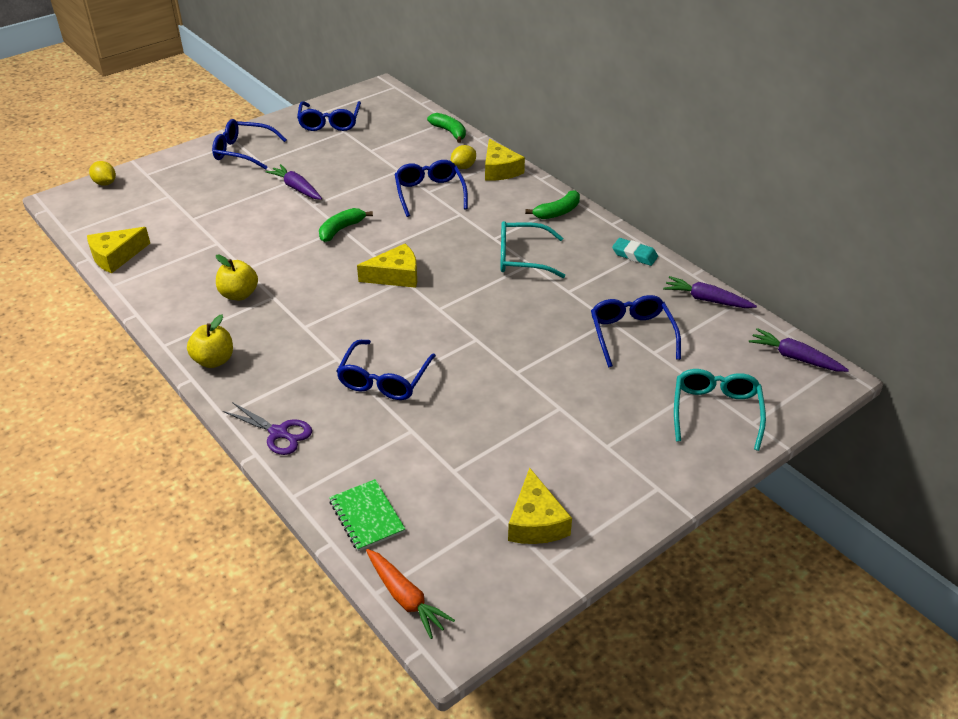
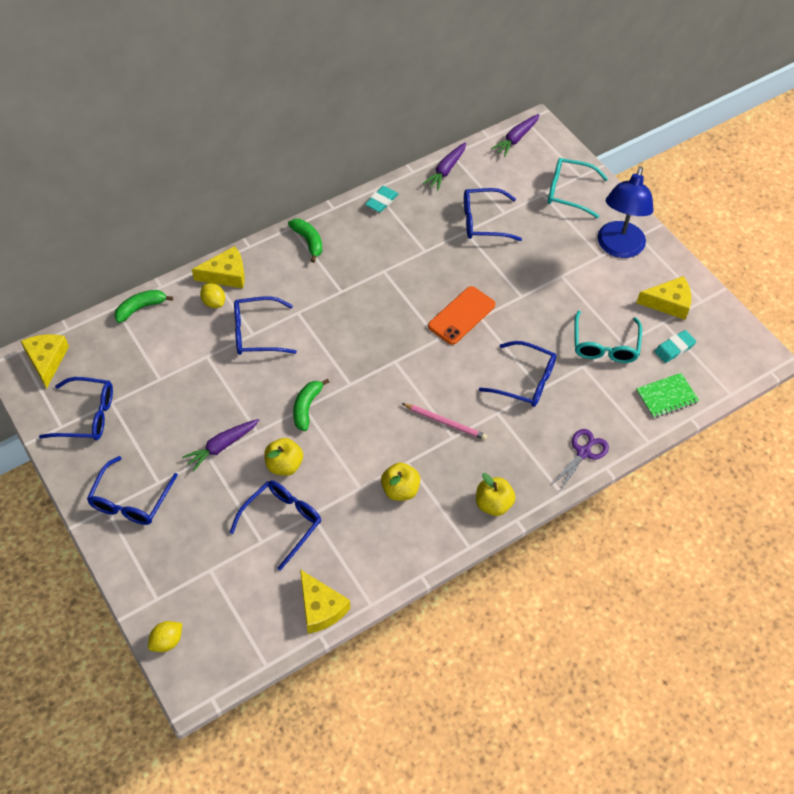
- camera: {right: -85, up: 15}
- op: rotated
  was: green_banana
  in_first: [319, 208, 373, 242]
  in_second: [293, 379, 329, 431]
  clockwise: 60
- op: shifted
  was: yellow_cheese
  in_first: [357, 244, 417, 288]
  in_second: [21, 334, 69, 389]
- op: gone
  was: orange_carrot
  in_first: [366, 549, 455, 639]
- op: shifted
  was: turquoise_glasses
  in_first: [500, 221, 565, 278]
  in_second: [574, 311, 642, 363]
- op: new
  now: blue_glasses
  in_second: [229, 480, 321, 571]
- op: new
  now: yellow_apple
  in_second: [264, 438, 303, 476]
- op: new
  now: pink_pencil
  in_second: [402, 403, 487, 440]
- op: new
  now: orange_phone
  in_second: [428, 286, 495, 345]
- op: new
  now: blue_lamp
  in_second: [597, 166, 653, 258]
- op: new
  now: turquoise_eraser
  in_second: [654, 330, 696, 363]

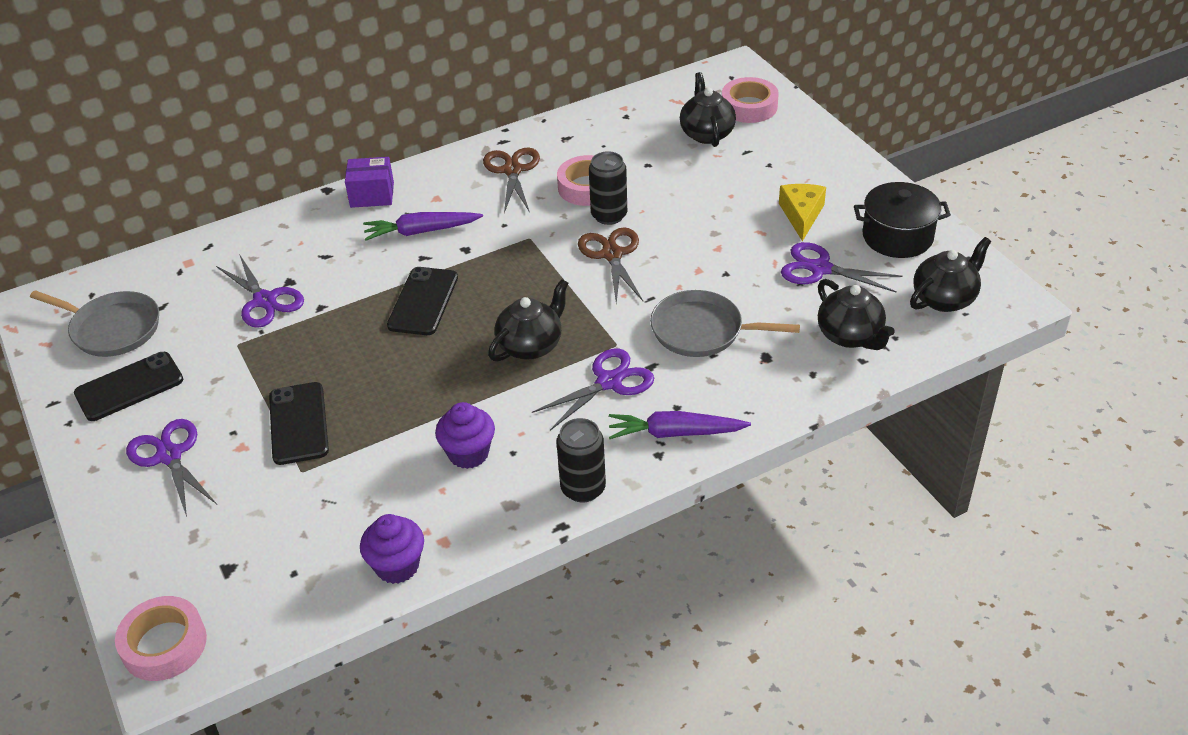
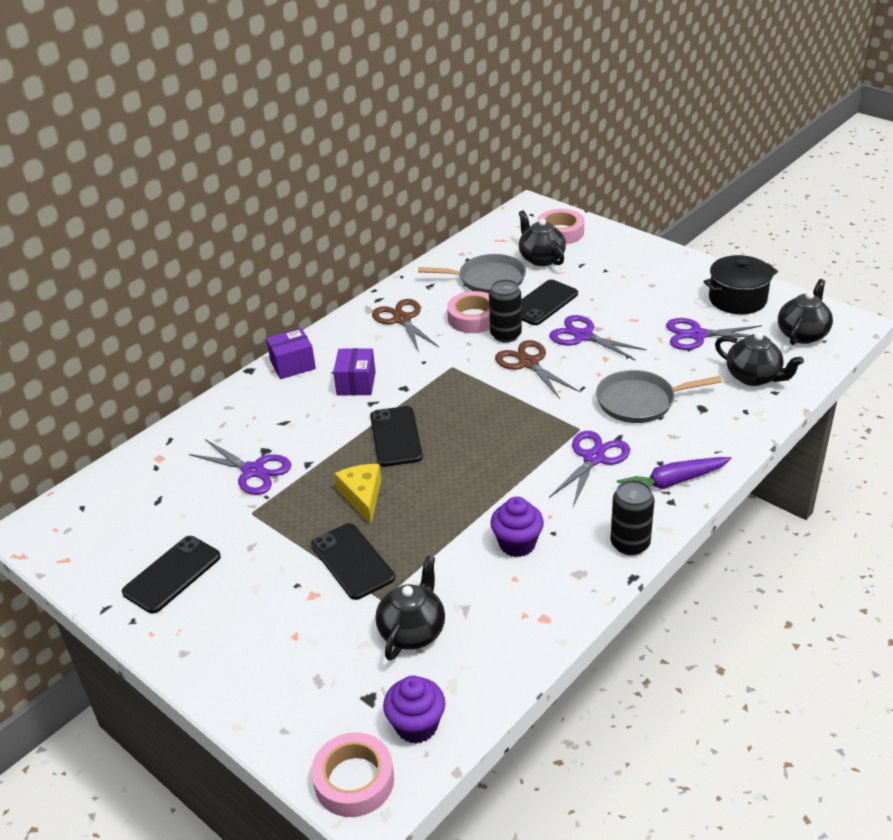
- camera: {right: -20, up: -5}
- op: shifted
  was: grey_pan
  in_first: [30, 290, 159, 357]
  in_second: [418, 254, 526, 294]
- op: shifted
  was: purple_scissors
  in_first: [126, 419, 217, 517]
  in_second: [549, 315, 647, 361]
- op: shifted
  was: purple_cupcake
  in_first: [360, 514, 424, 584]
  in_second: [383, 676, 445, 744]
- op: swapped
  was: purple_carrot
  now: purple_box
  in_first: [363, 212, 483, 241]
  in_second: [333, 348, 376, 395]
- op: shifted
  was: black_teapot
  in_first: [488, 279, 569, 362]
  in_second: [375, 556, 445, 661]
- op: shifted
  was: yellow_cheese
  in_first: [779, 184, 826, 241]
  in_second: [334, 464, 381, 524]
- op: new
  now: black_phone
  in_second: [521, 280, 578, 325]

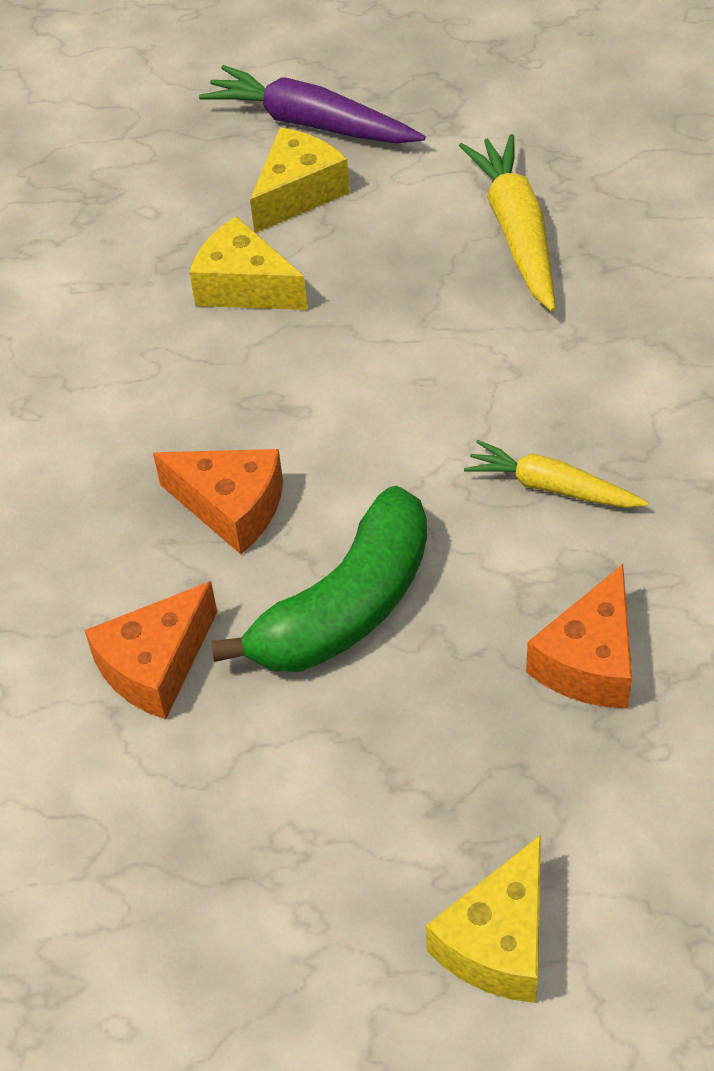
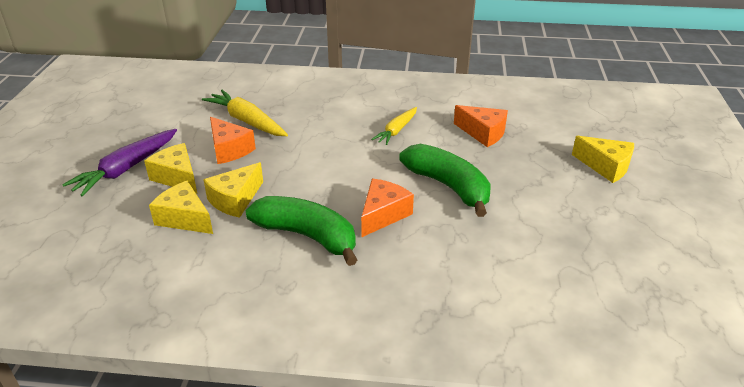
- camera: {right: -85, up: -15}
- op: shifted
  was: orange_cheese
  in_first: [84, 581, 217, 720]
  in_second: [210, 117, 256, 164]
- op: rotated
  was: yellow_carrot
  in_first: [459, 134, 555, 312]
  in_second: [202, 90, 288, 136]
  clockwise: 45
- op: new
  now: yellow_cheese
  in_second: [149, 181, 213, 234]
- op: new
  now: green_banana
  in_second: [245, 196, 357, 266]

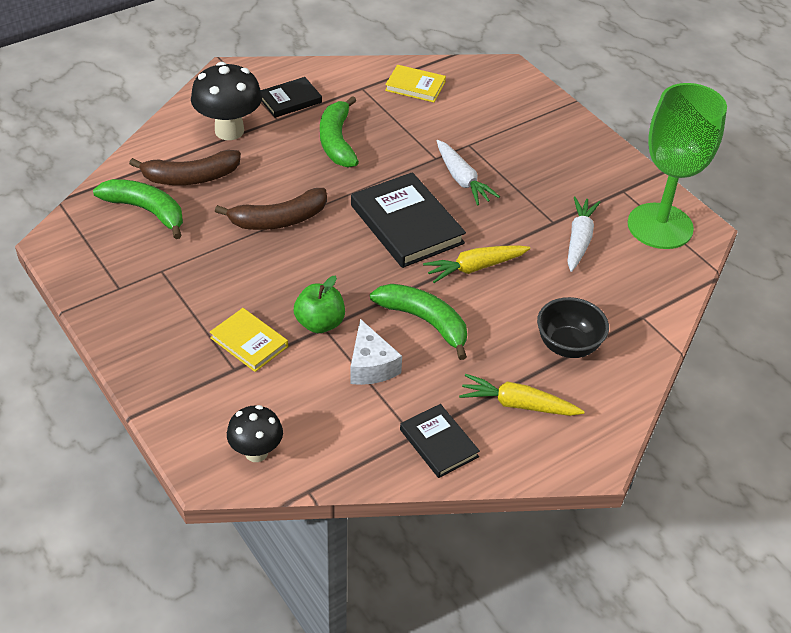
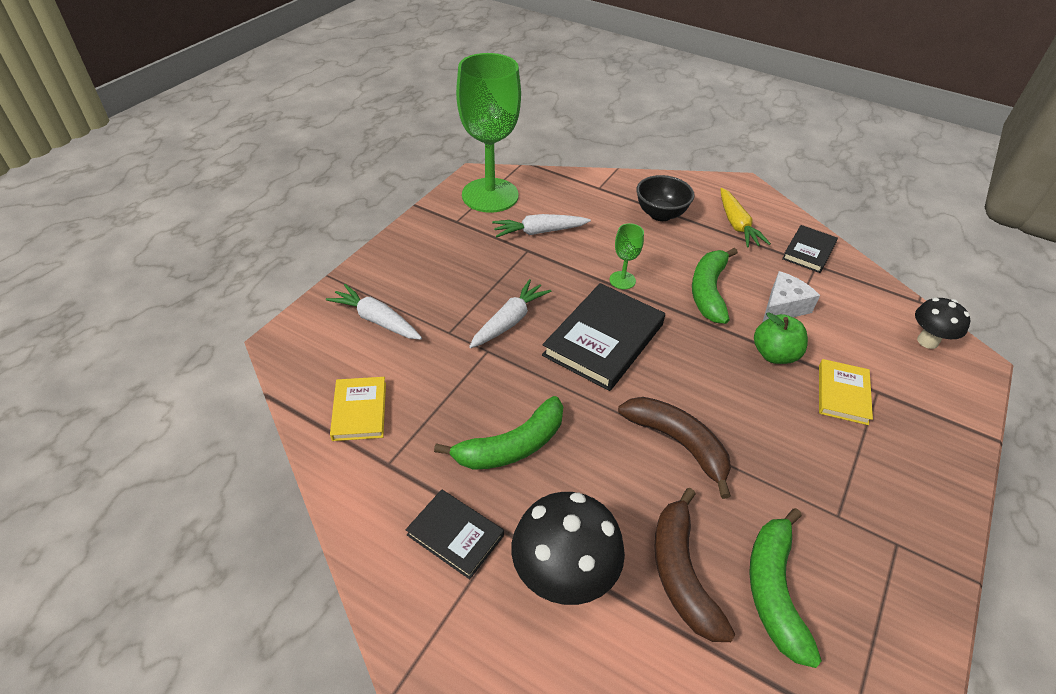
- camera: {right: -115, up: 0}
- op: rotated
  was: brown_banana
  in_first: [129, 150, 241, 185]
  in_second: [654, 488, 735, 642]
  clockwise: -150
- op: swapped
  was: yellow_carrot
  now: green_goblet
  in_first: [423, 245, 531, 283]
  in_second: [610, 223, 644, 289]
- op: new
  now: white_carrot
  in_second: [326, 284, 422, 340]

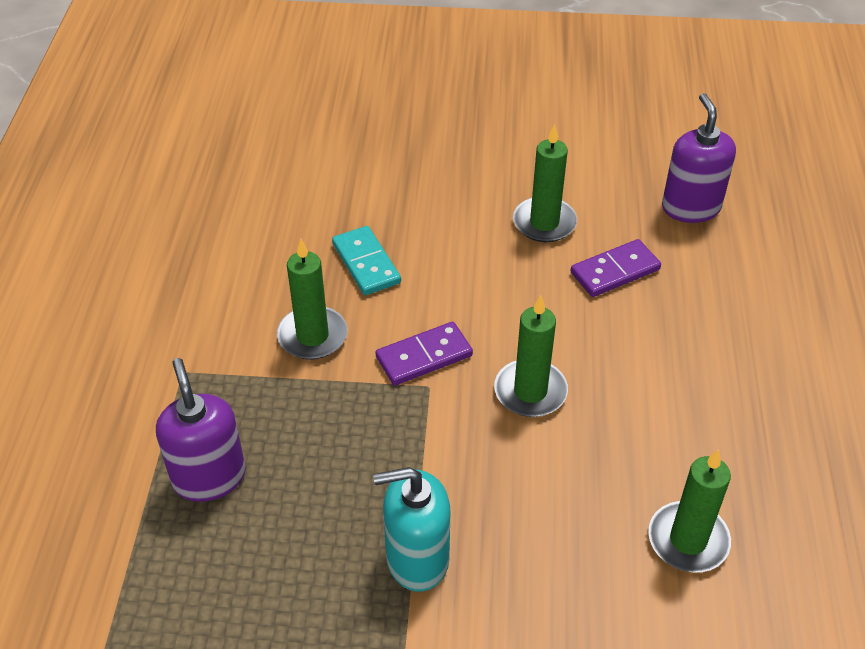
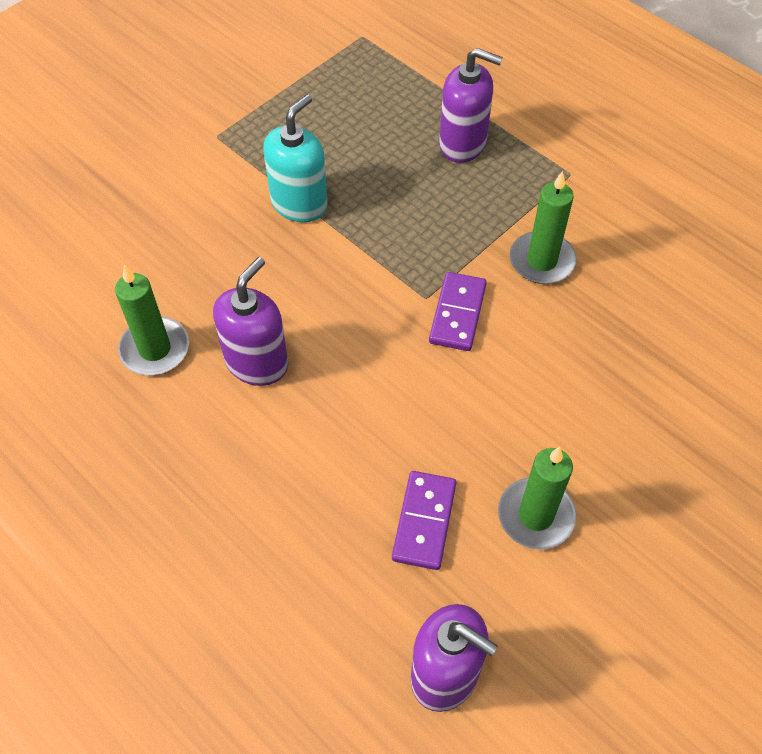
- camera: {right: 130, up: 10}
- op: gone
  was: turquoise_domino
  in_first: [332, 226, 401, 295]
- op: gone
  was: green_candle
  in_first: [494, 295, 568, 417]
- op: new
  now: purple_soap_dispenser
  in_second: [213, 257, 288, 386]

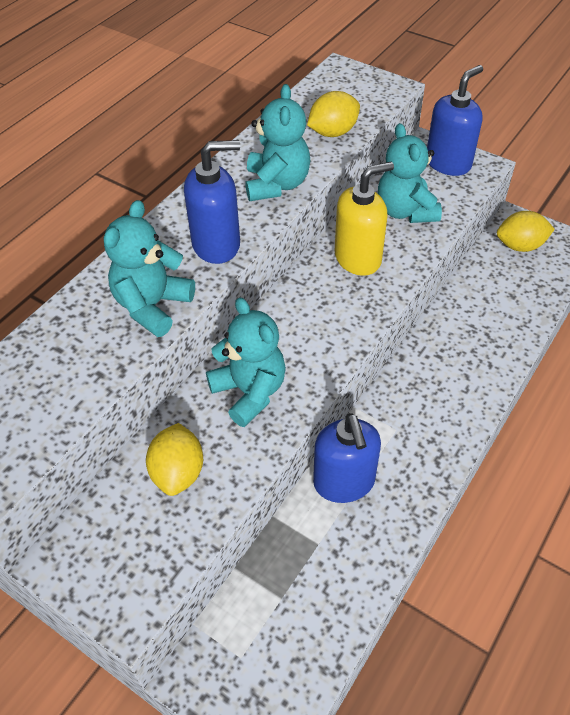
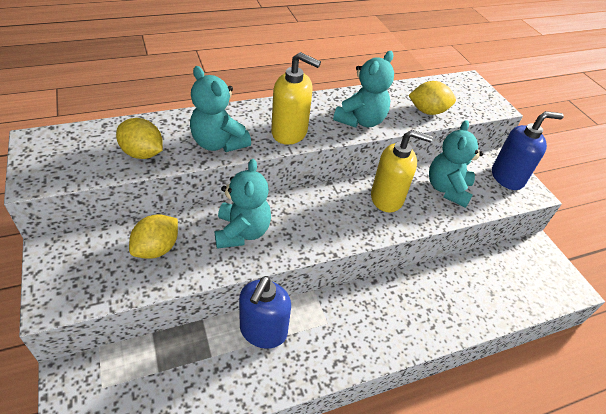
- camera: {right: 30, up: -5}
- op: rotated
  was: turquoise_teddy_bear
  in_first: [103, 200, 195, 337]
  in_second: [190, 66, 251, 152]
  clockwise: -105
- op: repainted
  was: blue_soap_dispenser
  now: yellow_soap_dispenser
  in_first: [184, 140, 240, 264]
  in_second: [271, 52, 321, 145]
- op: shifted
  was: yellow_lemon
  in_first: [497, 211, 555, 252]
  in_second: [116, 118, 163, 159]

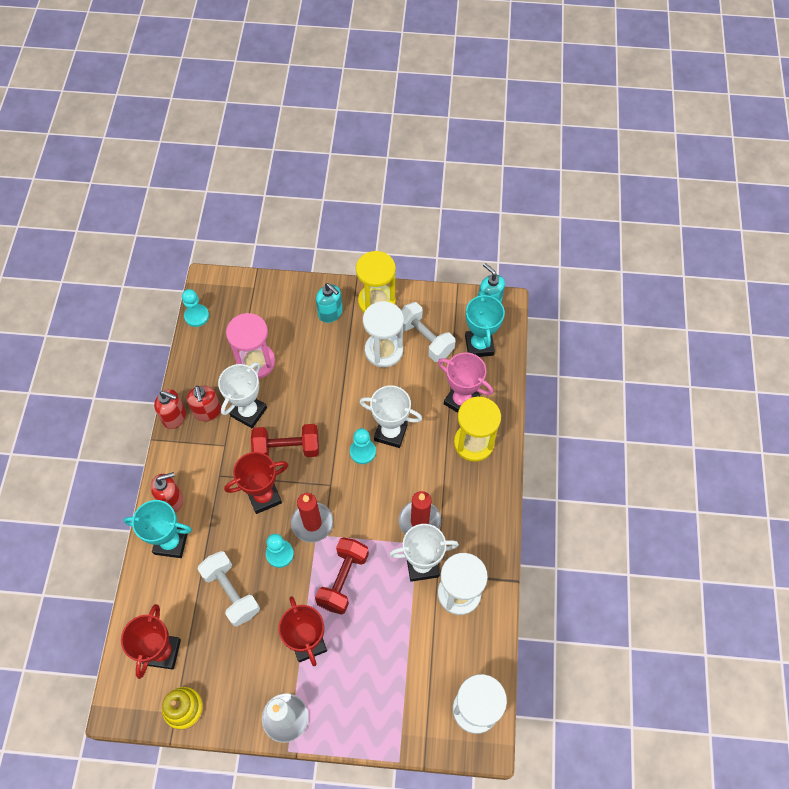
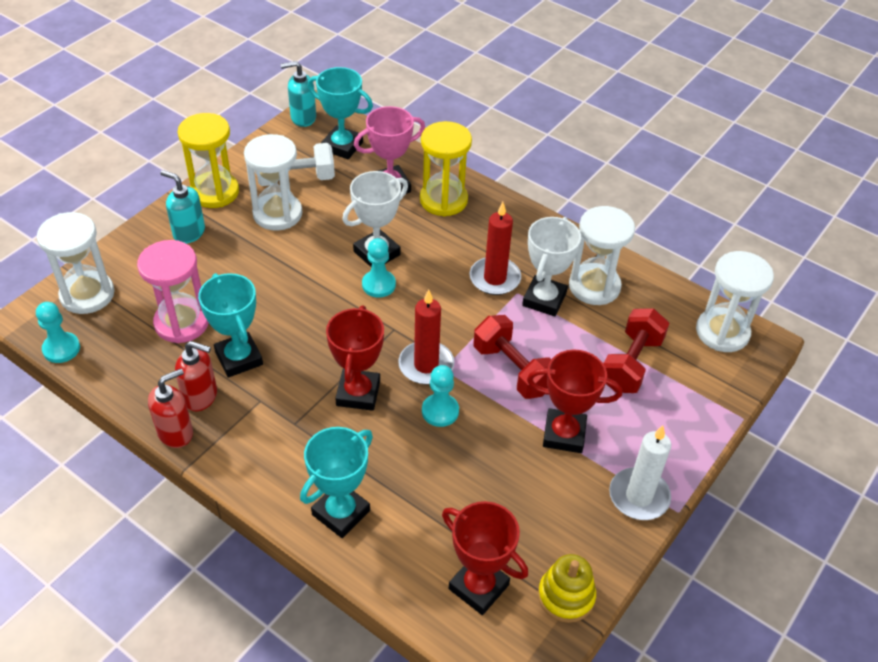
- camera: {right: -60, up: -15}
- op: gone
  was: red_soap_dispenser
  in_first: [151, 472, 183, 512]
- op: gone
  was: white_dumbbell
  in_first: [198, 551, 260, 627]
- op: repainted
  was: white_trophy
  now: turquoise_trophy
  in_first: [218, 362, 267, 428]
  in_second: [198, 273, 263, 377]
- op: shifted
  was: red_dumbbell
  in_first: [251, 424, 319, 457]
  in_second: [603, 308, 669, 393]
- op: rotated
  was: turquoise_soap_dispenser
  in_first: [316, 283, 343, 323]
  in_second: [161, 170, 205, 244]
  clockwise: -135
- op: new
  now: white_hourglass
  in_second: [37, 212, 115, 314]

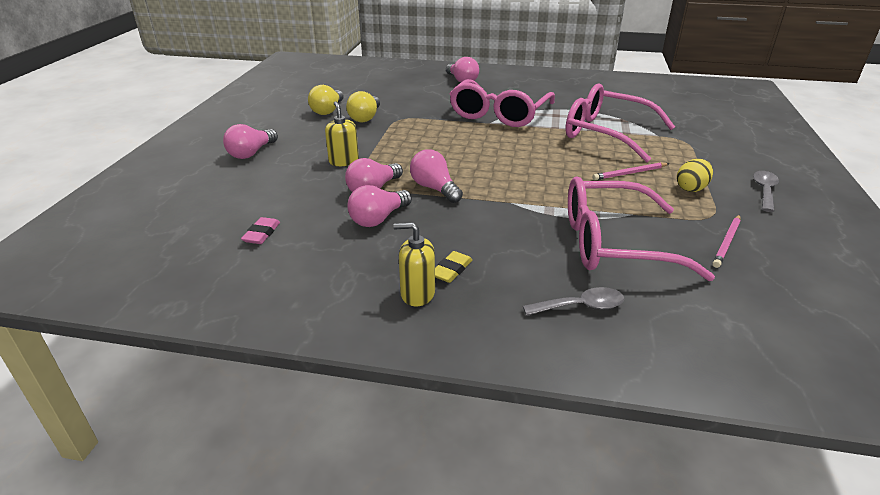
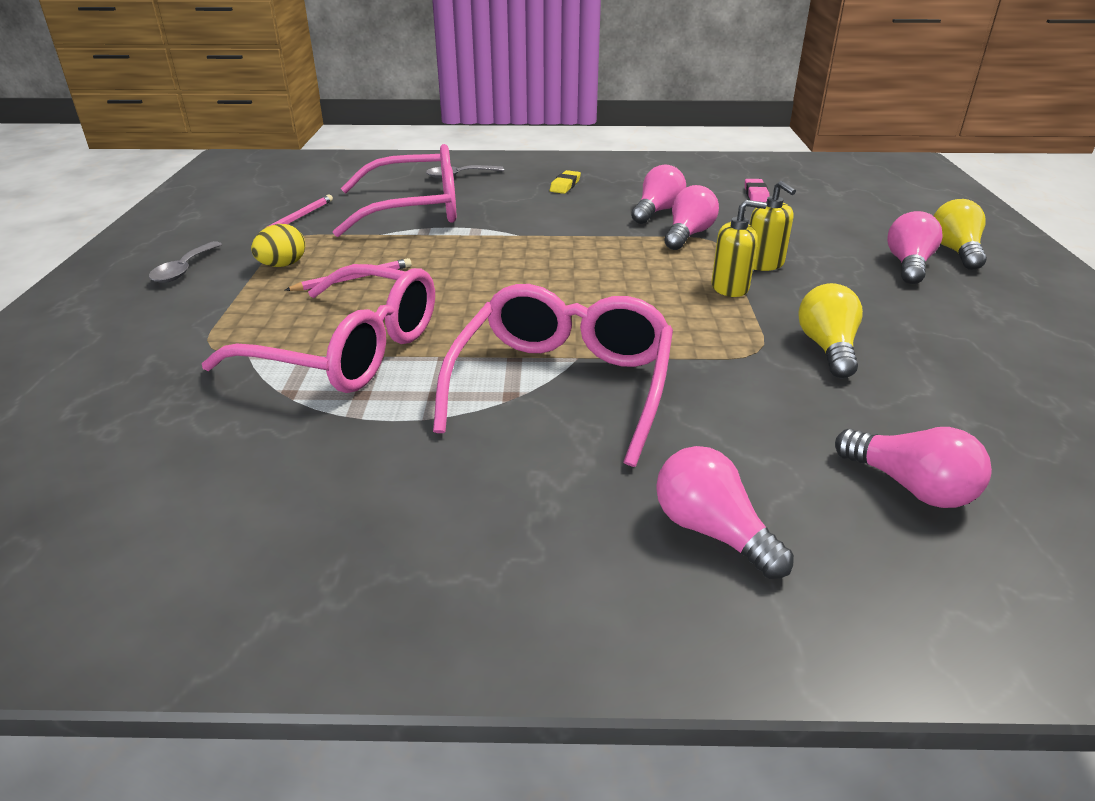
- camera: {right: 170, up: 0}
- op: shifted
  was: yellow_light_bulb
  in_first: [308, 85, 344, 115]
  in_second: [934, 199, 987, 270]
- op: shifted
  was: yellow_soap_dispenser
  in_first: [393, 222, 435, 306]
  in_second: [711, 200, 767, 297]
- op: shifted
  was: pink_light_bulb
  in_first: [410, 149, 463, 203]
  in_second: [835, 427, 992, 508]

